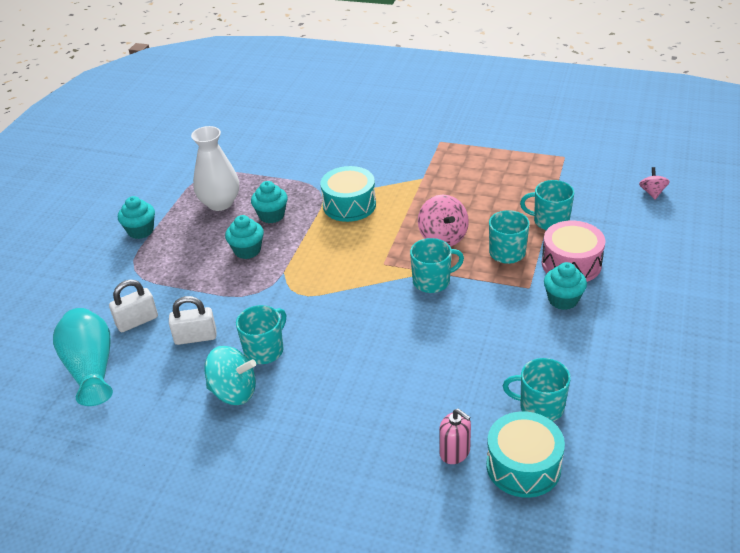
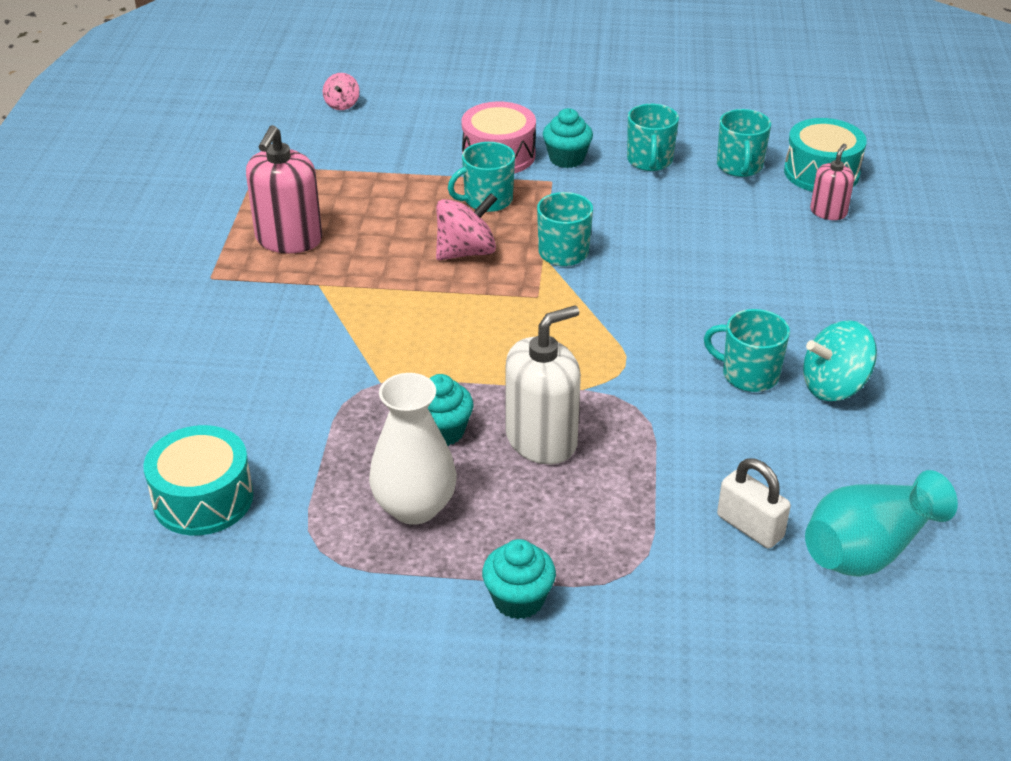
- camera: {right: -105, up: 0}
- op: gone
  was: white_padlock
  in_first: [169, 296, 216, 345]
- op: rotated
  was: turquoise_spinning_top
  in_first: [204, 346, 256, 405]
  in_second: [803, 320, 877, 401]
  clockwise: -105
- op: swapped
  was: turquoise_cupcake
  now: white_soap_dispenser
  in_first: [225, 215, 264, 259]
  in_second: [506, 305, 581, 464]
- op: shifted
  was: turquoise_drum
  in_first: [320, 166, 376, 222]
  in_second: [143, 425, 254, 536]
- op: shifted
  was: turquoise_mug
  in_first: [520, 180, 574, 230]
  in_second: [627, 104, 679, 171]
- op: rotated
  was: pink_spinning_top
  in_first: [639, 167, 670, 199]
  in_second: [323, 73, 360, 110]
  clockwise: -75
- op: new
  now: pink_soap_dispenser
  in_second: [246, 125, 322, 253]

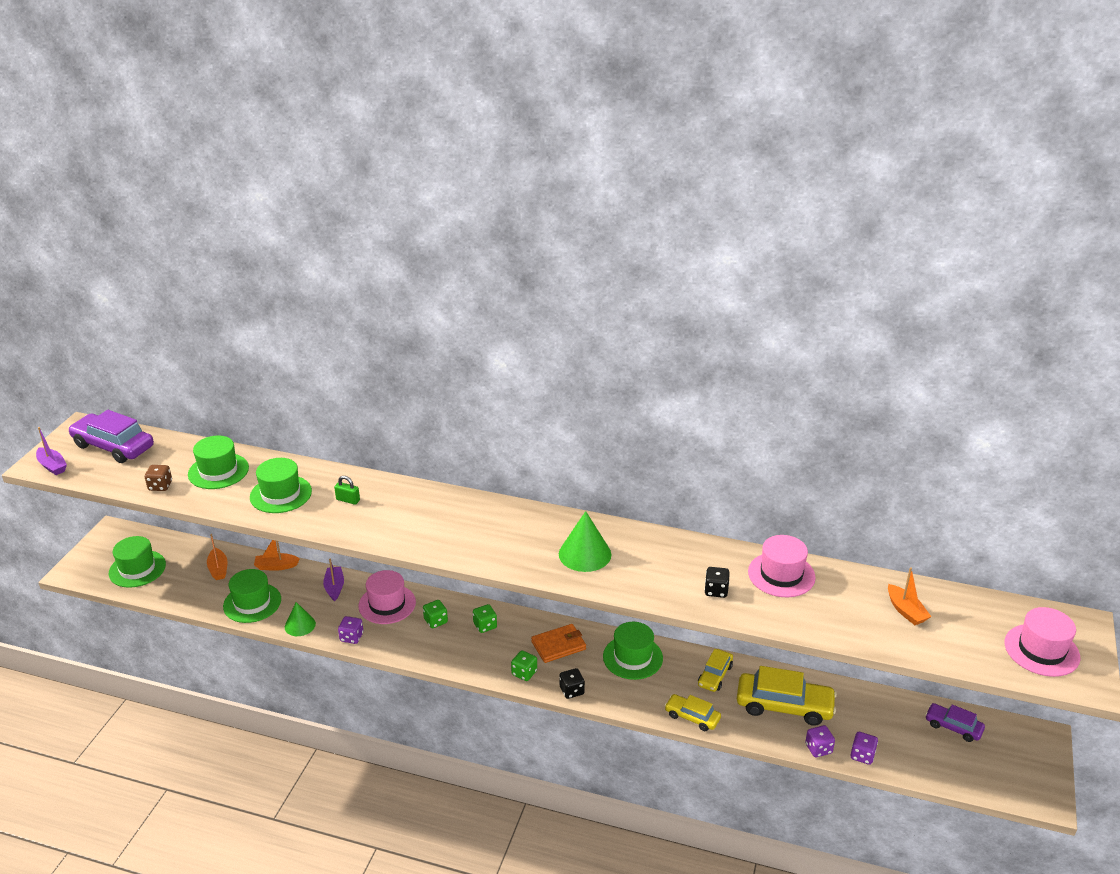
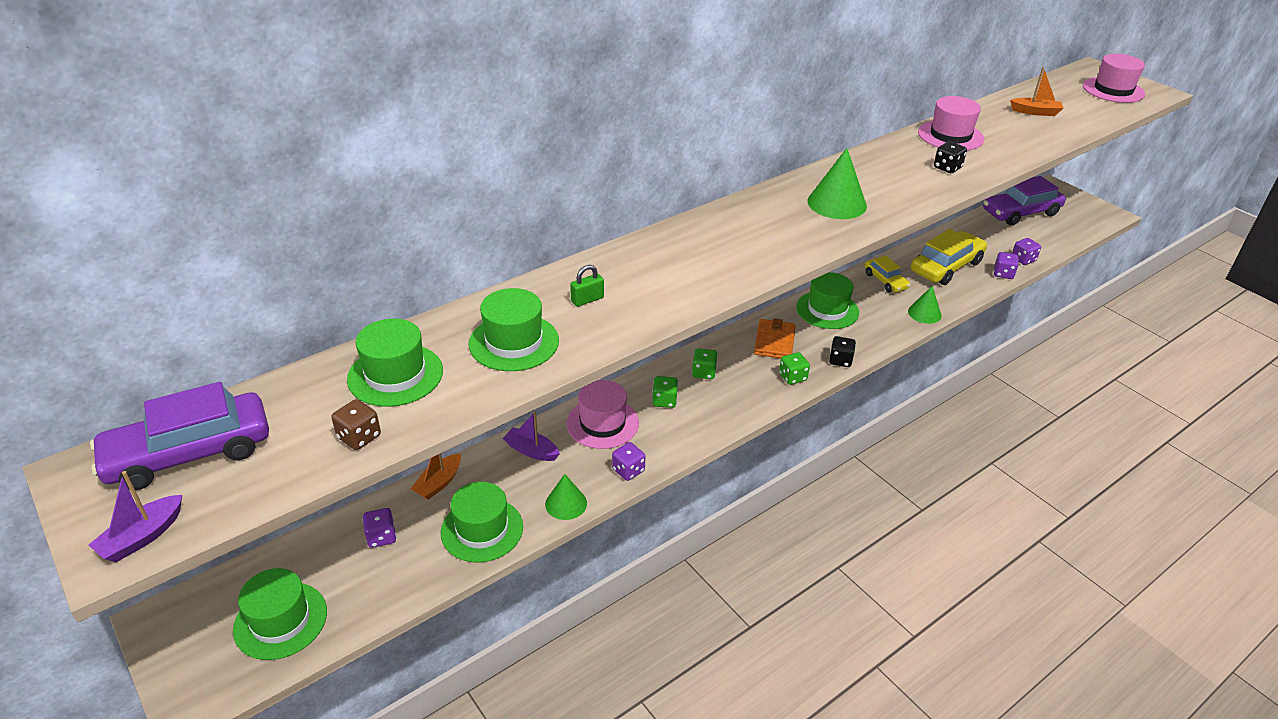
- camera: {right: -55, up: 5}
- op: rotated
  was: purple_boat
  in_first: [36, 427, 67, 475]
  in_second: [89, 471, 182, 562]
  clockwise: 135
- op: swapped
  was: orange_boat
  now: purple_dice
  in_first: [207, 534, 228, 580]
  in_second: [363, 508, 396, 548]
- op: swapped
  was: yellow_car
  now: green_cone
  in_first: [664, 694, 721, 731]
  in_second: [908, 286, 942, 324]
- op: scaled
  was: purple_car
  in_first: [925, 703, 985, 742]
  in_second: [983, 176, 1066, 225]
  ratio: 1.77

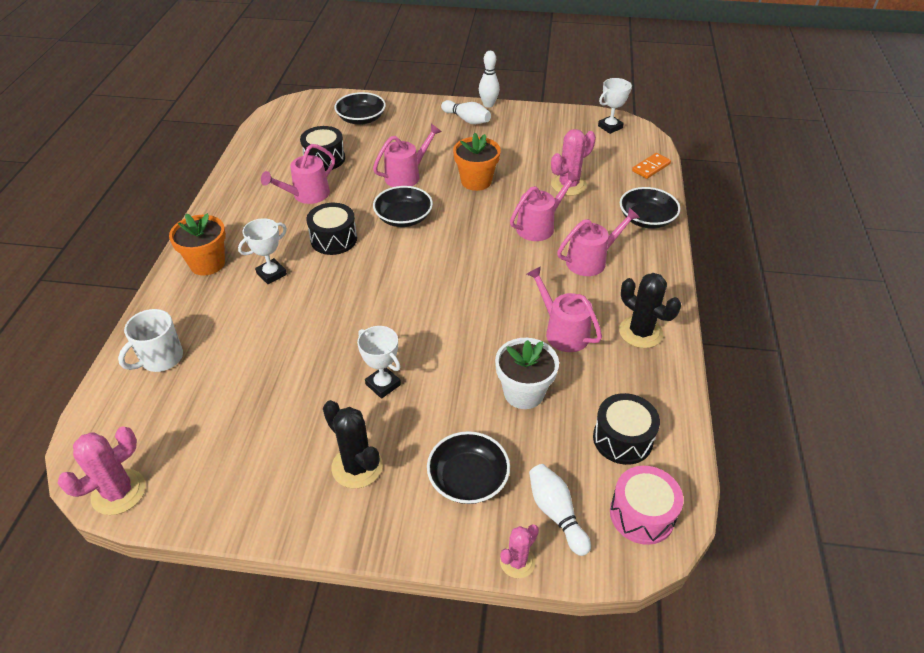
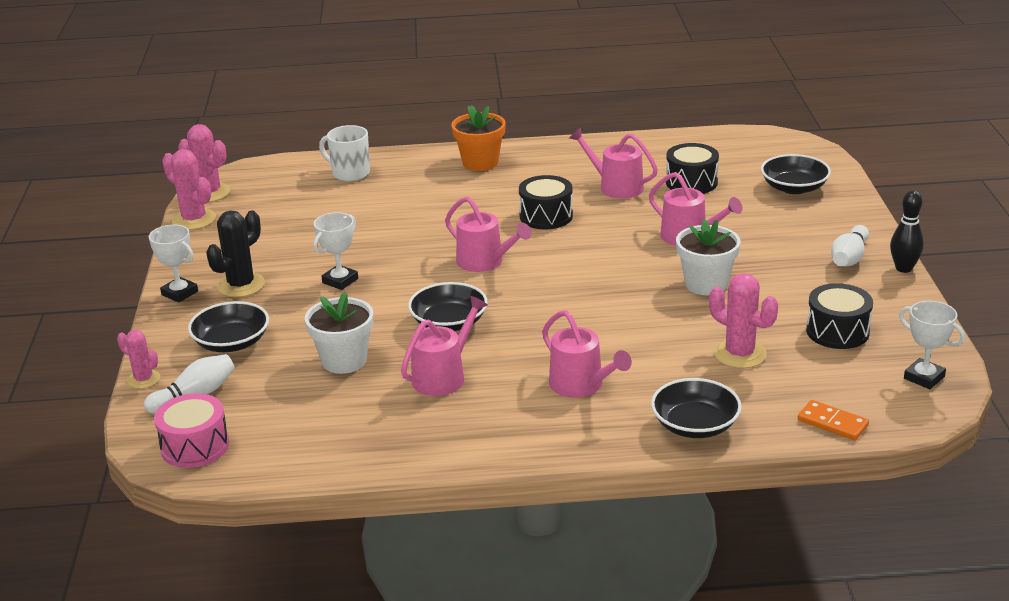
- camera: {right: 80, up: -15}
- op: shifted
  was: white_trophy
  in_first: [238, 218, 287, 284]
  in_second: [149, 225, 198, 303]
- op: shifted
  was: black_bowl
  in_first: [373, 186, 433, 227]
  in_second: [408, 282, 488, 331]
- op: repainted
  was: orange_flower_pot
  now: white_flower_pot
  in_first: [453, 133, 501, 191]
  in_second: [676, 219, 741, 295]
- op: repainted
  was: white_bowling_pin
  now: black_bowling_pin
  in_first: [479, 51, 500, 108]
  in_second: [890, 190, 924, 273]
- op: shifted
  was: pink_watering_can
  in_first: [510, 171, 580, 241]
  in_second: [445, 196, 531, 272]
- op: shifted
  was: black_drum
  in_first: [593, 393, 660, 465]
  in_second: [806, 283, 873, 349]
- op: gone
  was: black_cactus
  in_first: [619, 273, 681, 348]
- op: new
  now: pink_cactus
  in_second: [162, 149, 216, 230]

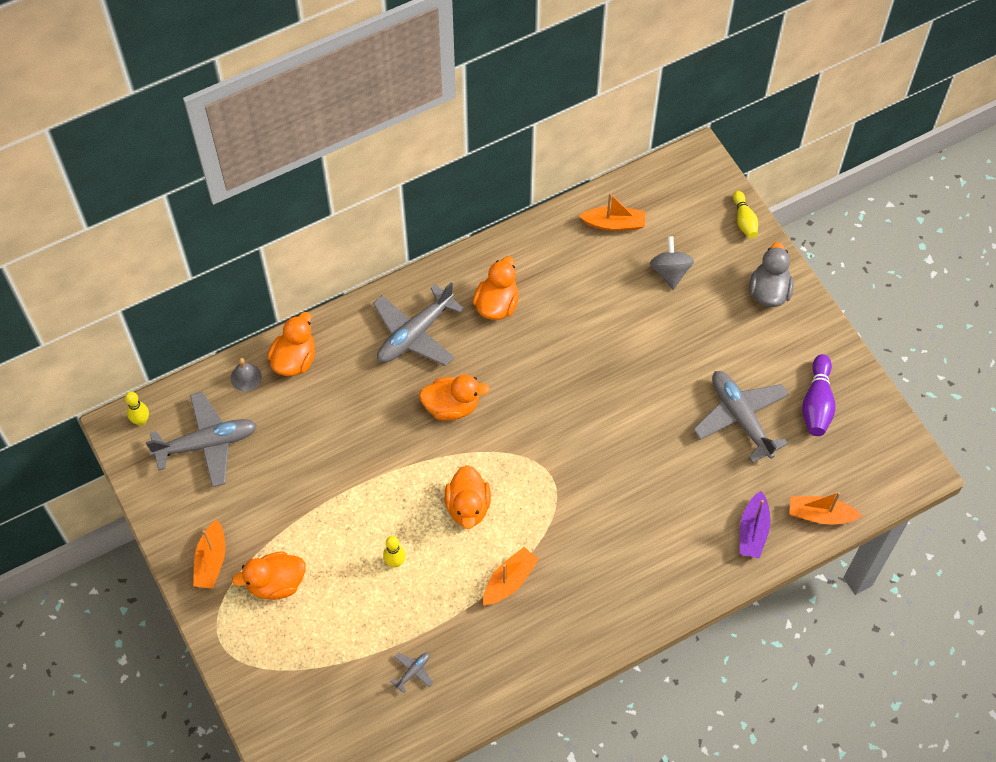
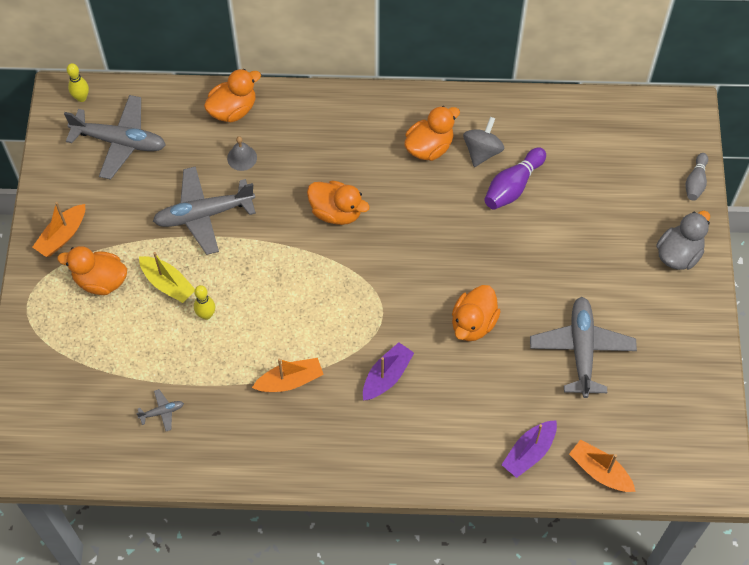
- camera: {right: 30, up: 0}
- op: shifted
  was: grey_bell
  in_first: [231, 358, 262, 391]
  in_second: [227, 136, 257, 171]
- op: shifted
  was: grey_plane
  in_first: [373, 282, 464, 366]
  in_second: [153, 166, 256, 255]
- op: shifted
  was: orange_duck
  in_first: [445, 465, 491, 529]
  in_second: [452, 285, 501, 341]
- op: gone
  was: orange_boat
  in_first: [579, 193, 645, 231]
- op: shifted
  was: grey_spinning_top
  in_first: [650, 236, 694, 290]
  in_second: [463, 117, 504, 167]
- op: repainted
  was: yellow_bowling_pin
  now: grey_bowling_pin
  in_first: [733, 191, 758, 238]
  in_second: [686, 153, 708, 201]
- op: shifted
  was: purple_bowling_pin
  in_first: [802, 354, 836, 436]
  in_second: [484, 147, 546, 209]
- op: new
  now: yellow_boat
  in_second: [139, 252, 195, 303]
- op: new
  now: purple_boat
  in_second: [363, 342, 414, 400]

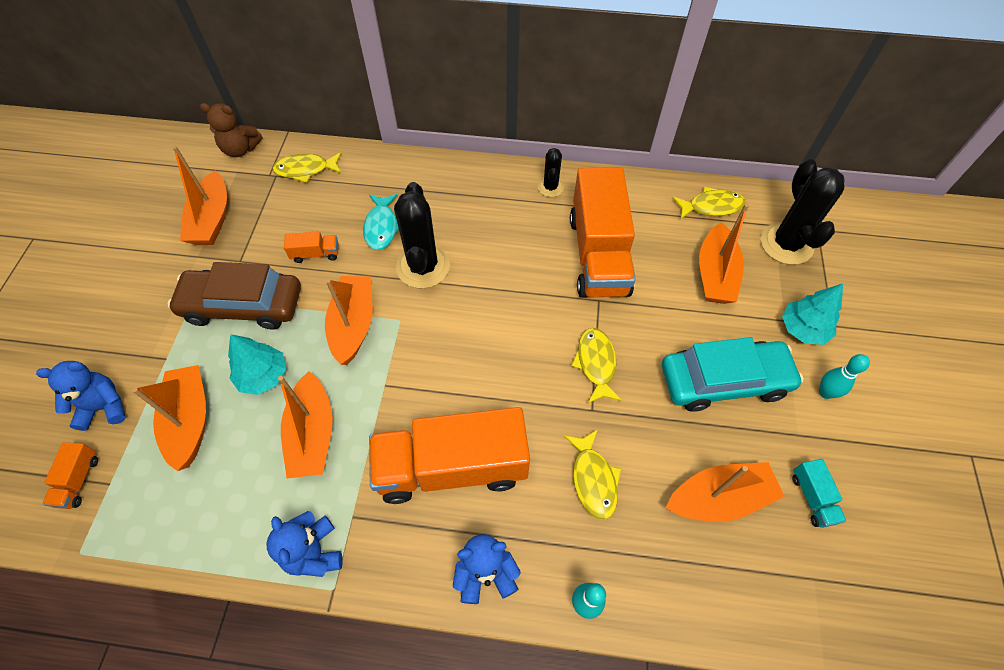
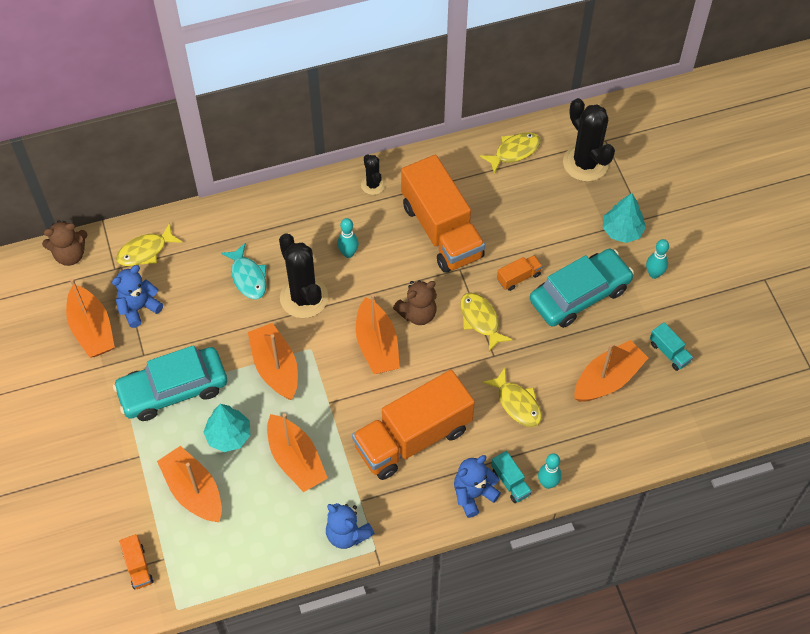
- camera: {right: -25, up: 0}
- op: shifted
  was: blue_teddy_bear
  in_first: [36, 361, 126, 431]
  in_second: [112, 265, 163, 328]
- op: repainted
  was: brown_car
  now: turquoise_car
  in_first: [167, 262, 301, 330]
  in_second: [113, 345, 227, 421]
- op: shifted
  was: orange_truck
  in_first: [284, 231, 339, 263]
  in_second: [497, 255, 542, 291]
- op: shifted
  was: orange_boat
  in_first: [699, 204, 749, 304]
  in_second: [356, 294, 400, 374]
- op: new
  now: turquoise_bowling_pin
  in_second: [337, 218, 359, 258]
- op: new
  now: brown_teddy_bear
  in_second: [393, 280, 437, 325]
- op: new
  now: turquoise_truck
  in_second: [491, 451, 532, 503]

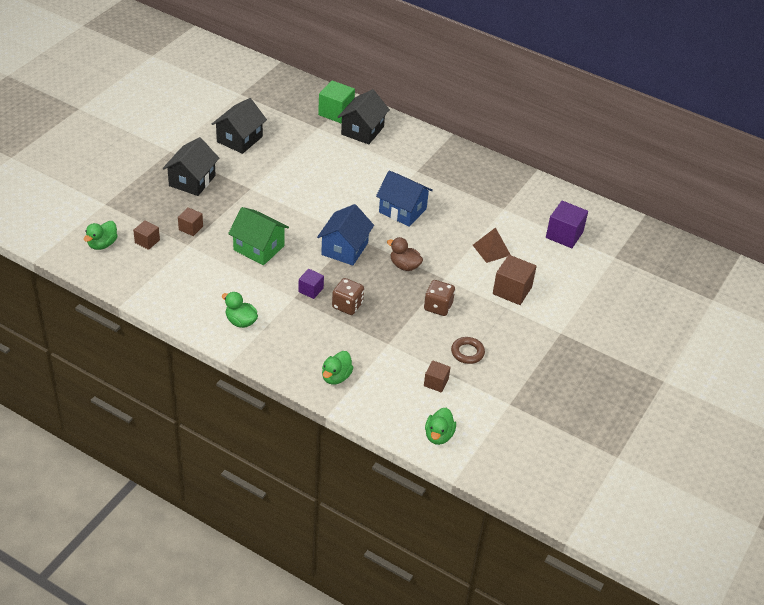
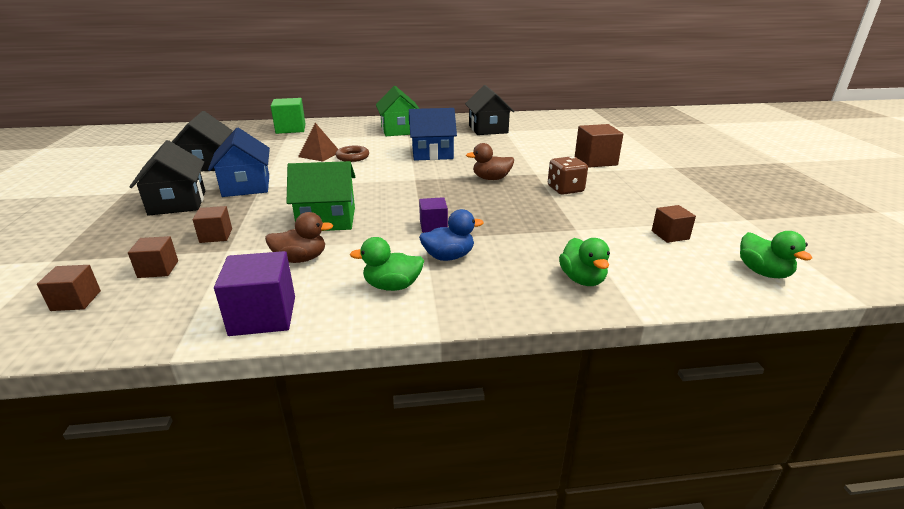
- camera: {right: -35, up: -15}
- op: swapped
  was: green_duck
  now: brown_cube
  in_first: [84, 221, 118, 250]
  in_second: [37, 265, 101, 311]
- op: shifted
  was: blue_house
  in_first: [317, 204, 374, 266]
  in_second: [208, 128, 270, 197]
- op: gone
  was: brown_dice
  in_first: [332, 278, 364, 315]
- op: shifted
  was: black_house
  in_first: [338, 89, 390, 144]
  in_second: [465, 85, 514, 135]
- op: shifted
  was: brown_ring
  in_first: [451, 337, 485, 364]
  in_second: [336, 146, 369, 162]
- op: shifted
  was: brown_pyramid
  in_first: [473, 227, 511, 263]
  in_second: [298, 123, 338, 161]
- op: shifted
  was: purple_cube
  in_first: [546, 201, 588, 248]
  in_second: [214, 251, 295, 336]
- op: new
  now: brown_duck
  in_second: [265, 212, 333, 263]
- op: new
  now: green_house
  in_second: [376, 86, 419, 136]
- op: new
  now: blue_duck
  in_second: [419, 209, 484, 261]

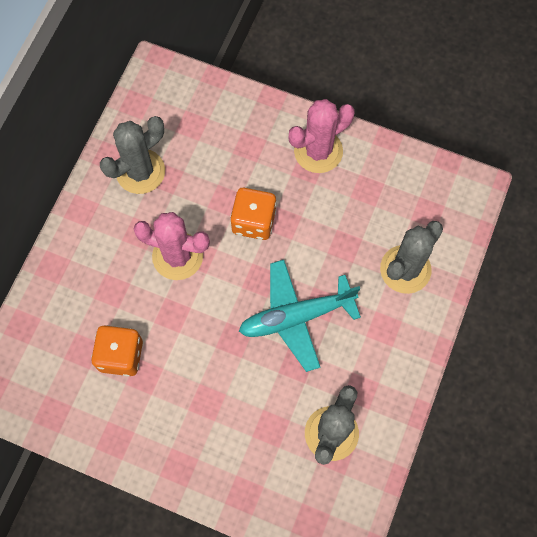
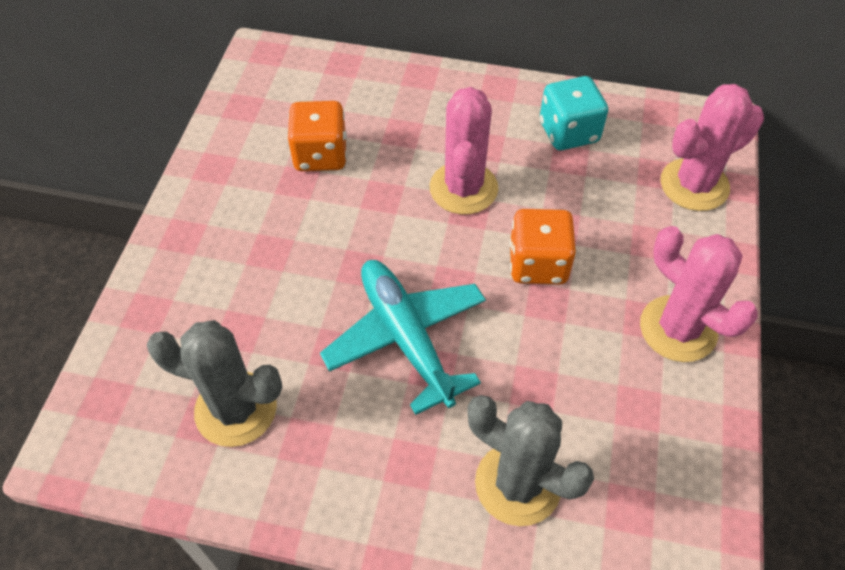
- camera: {right: 80, up: -15}
- op: swapped
  was: grey_cactus
  now: turquoise_dice
  in_first: [100, 116, 165, 194]
  in_second: [540, 76, 608, 150]
- op: new
  now: pink_cactus
  in_second: [661, 84, 764, 211]

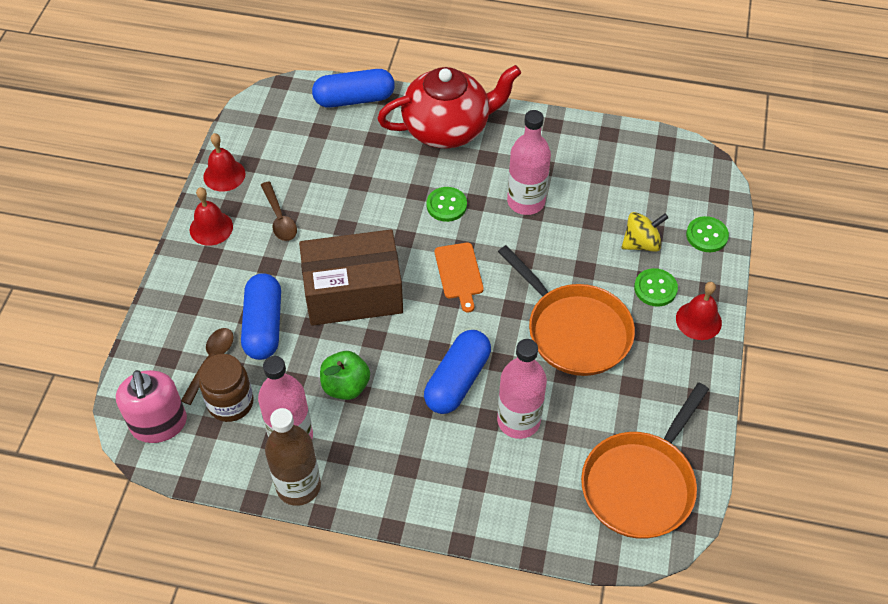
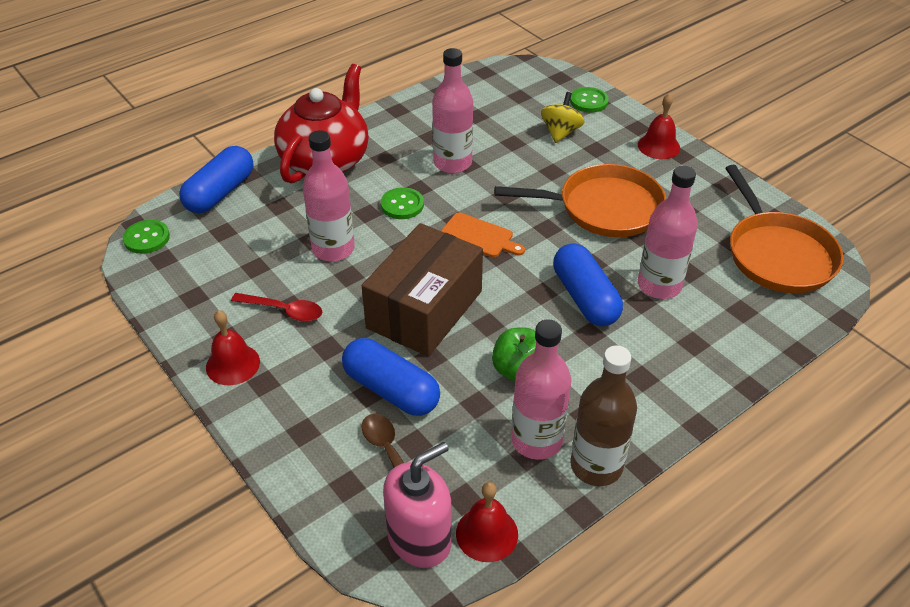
- camera: {right: -50, up: -10}
- op: rotated
  was: pink_soap_dispenser
  in_first: [116, 370, 187, 443]
  in_second: [383, 442, 451, 568]
  clockwise: -60
- op: gone
  was: brown_jar
  in_first: [199, 354, 254, 422]
- op: shifted
  was: red_bell
  in_first: [203, 133, 246, 191]
  in_second: [456, 482, 518, 562]
- op: repainted
  was: brown_spoon
  now: red_spoon
  in_first: [261, 182, 297, 241]
  in_second: [231, 293, 322, 322]
- op: shifted
  was: green_button
  in_first: [634, 268, 678, 307]
  in_second: [123, 220, 170, 254]
- op: new
  now: pink_bottle
  in_second: [303, 130, 355, 262]

